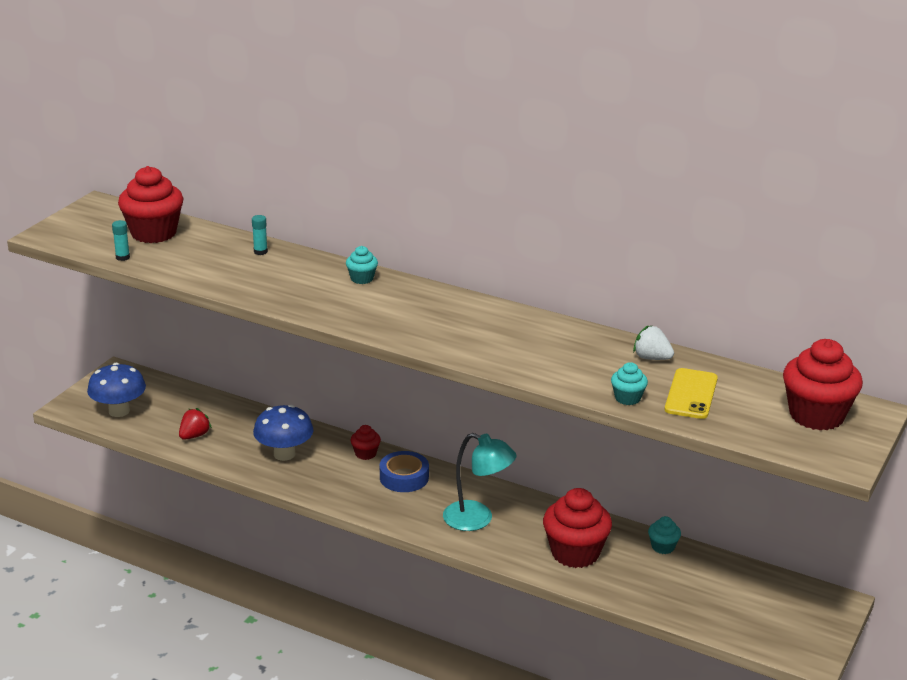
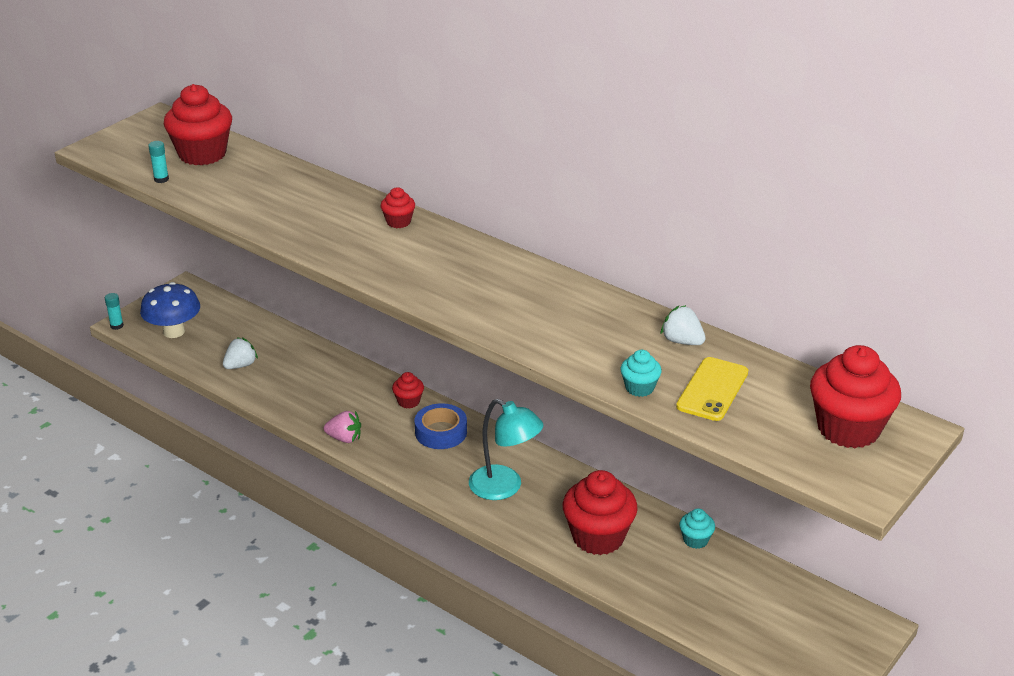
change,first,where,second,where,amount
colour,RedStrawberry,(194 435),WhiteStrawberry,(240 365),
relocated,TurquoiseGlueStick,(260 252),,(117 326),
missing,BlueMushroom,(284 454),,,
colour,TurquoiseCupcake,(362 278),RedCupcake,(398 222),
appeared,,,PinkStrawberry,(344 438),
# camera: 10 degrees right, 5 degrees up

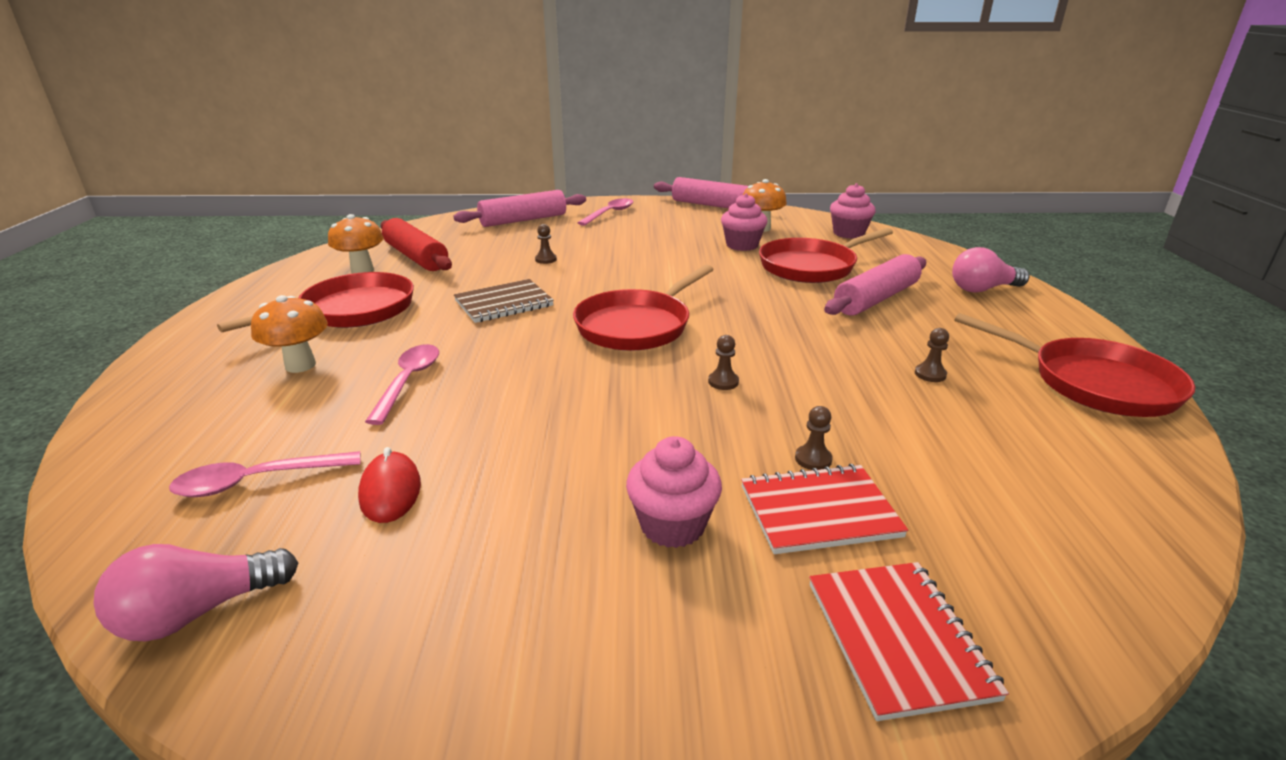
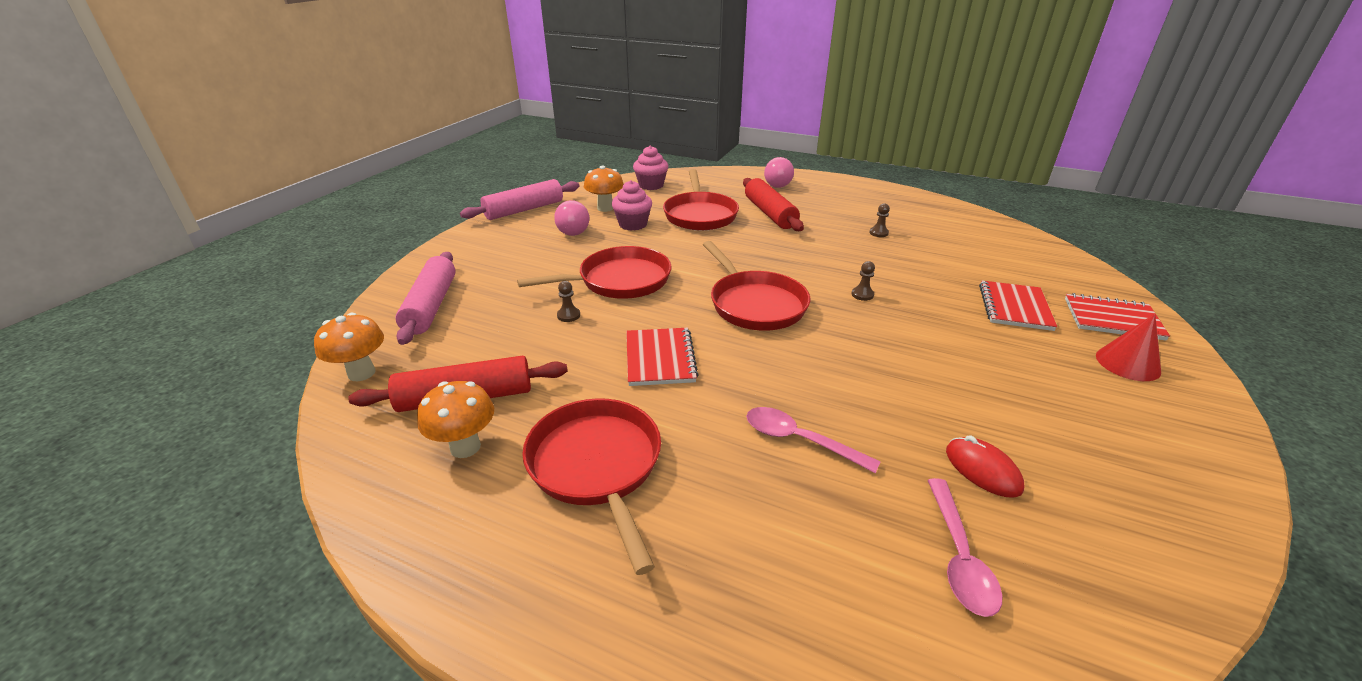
change,first,where,second,where,amount
relocated,PinkLightBulb,(198 612),,(573 229),
relocated,OrangeMushroom,(300 365),,(361 373),
spun,RedMouse,(390 491),,(982 470),45 degrees clockwise
colour,BrownNotebook,(504 303),RedNotebook,(660 358),
missing,PinkSpoon,(609 213),,,
missing,PinkCupcake,(672 525),,,
missing,BrownPawn,(813 459),,,
colour,PinkRollingPin,(875 298),RedRollingPin,(769 213),
relocated,RedPan,(1094 383),,(619 281),
appeared,,,RedCone,(1127 363),
# camera: 65 degrees left, 5 degrees up

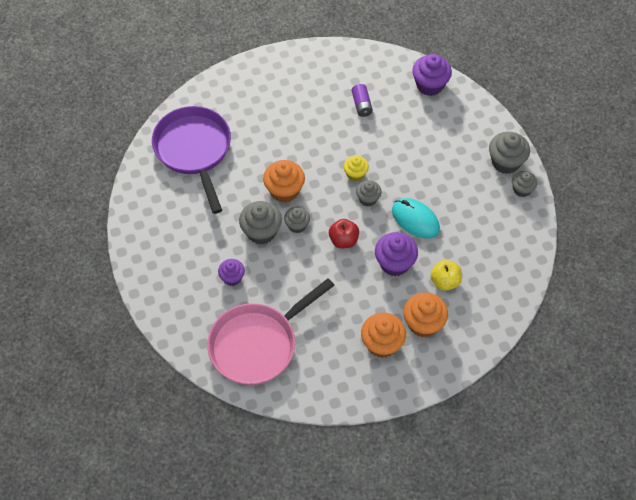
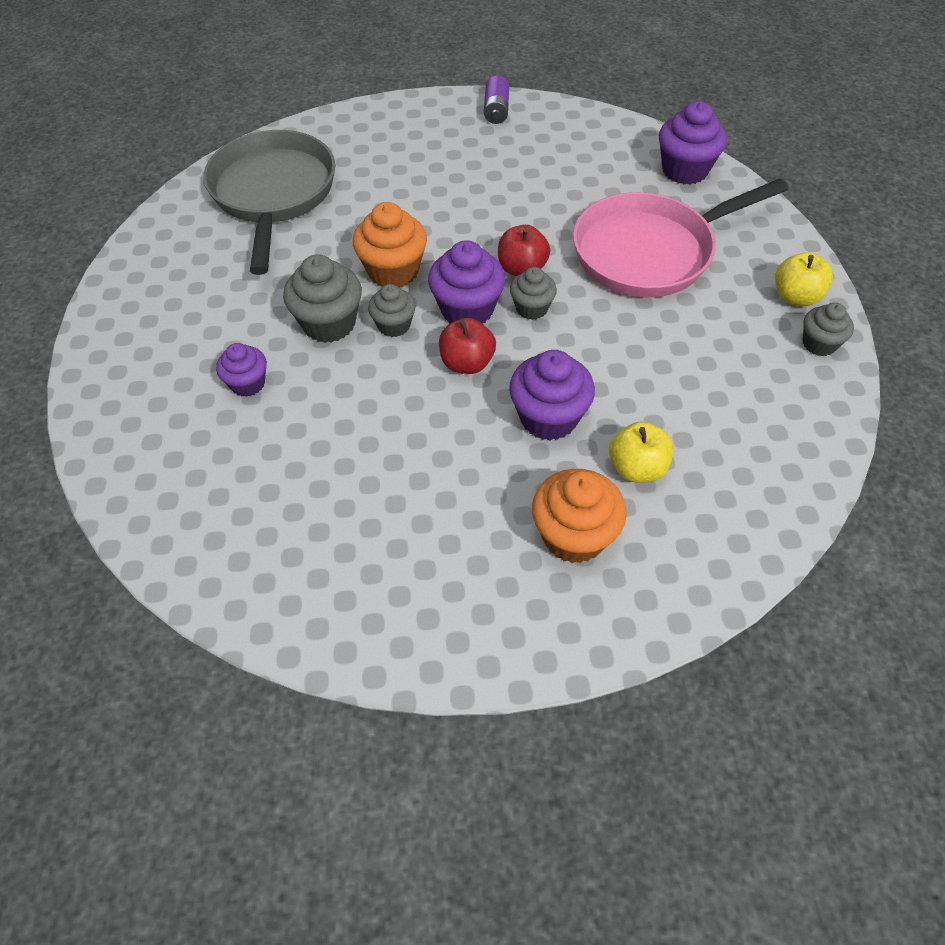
change,first,where,second,where,amount
colour,PurplePan,(194 150),GreyPan,(273 194),
relocated,PinkPan,(257 344),,(650 252),
exchanged,YellowCupcake,(355 174),RedApple,(522 269),
relocated,PurpleBattery,(361 105),,(496 110),
missing,OrangeCupcake,(382 343),,,
missing,TurquoiseMouse,(415 219),,,
exchanged,GreyCupcake,(506 162),YellowApple,(796 297),
appeared,,,PurpleCupcake,(467 309),
# camera: 15 degrees right, 5 degrees down

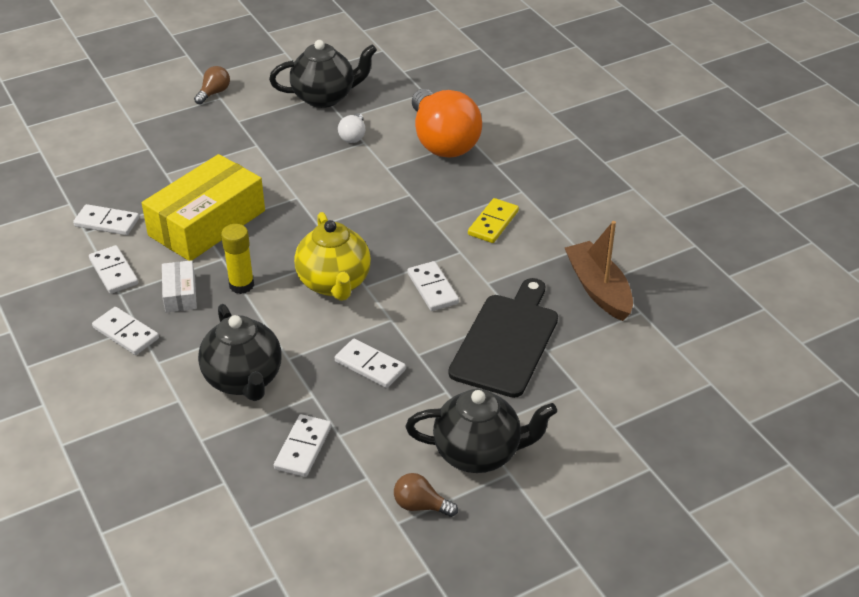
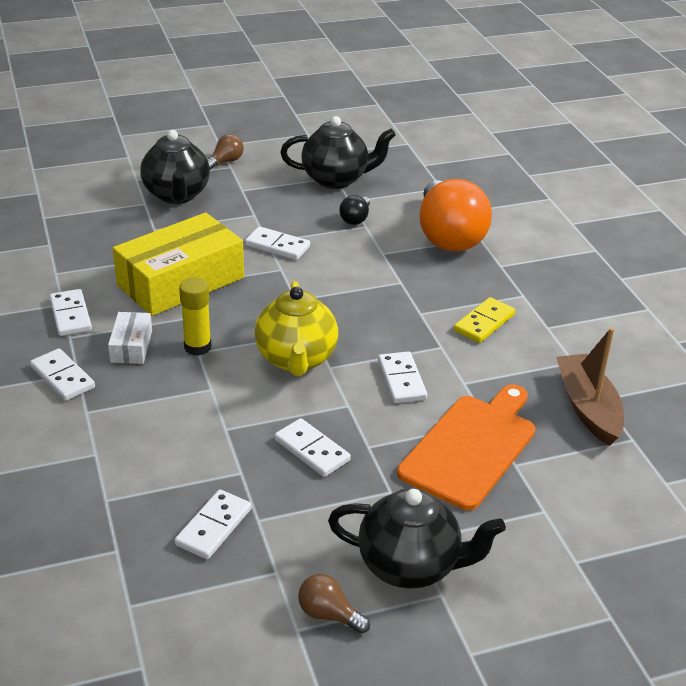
change,first,where,second,where,amount
relocated,WhiteDomino,(107 222),,(277 246),
relocated,BlackTeapot,(244 380),,(177 195),
colour,WhiteLightBulb,(353 136),BlackLightBulb,(355 219),
colour,BlackCuttingBoard,(506 341),OrangeCuttingBoard,(471 448),
# camera: 10 degrees right, 5 degrees down

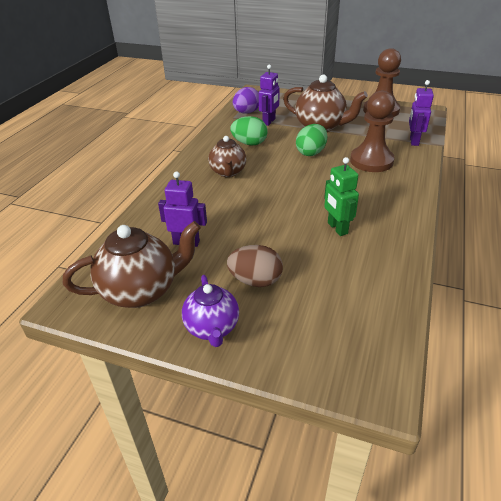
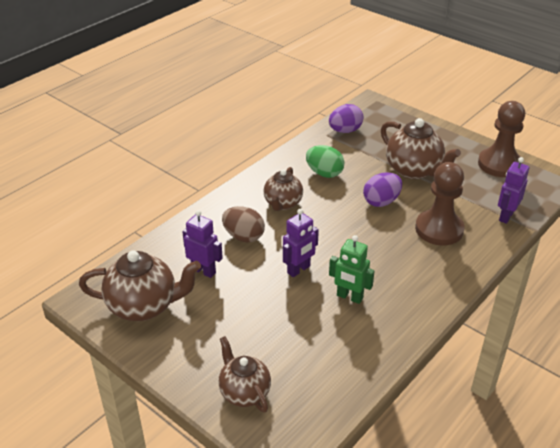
change,first,where,second,where,amount
missing,PurpleTeapot,(212 328),,,
relocated,BrownEgg,(255 281),,(243 236),
relocated,PurpleRobot,(269 122),,(299 270),
colour,GreenEgg,(311 152),PurpleEgg,(381 202),
spun,GreenRobot,(337 228),,(349 297),60 degrees counterclockwise
appeared,,,BrownTeapot,(244 392),
# camera: 20 degrees right, 0 degrees up

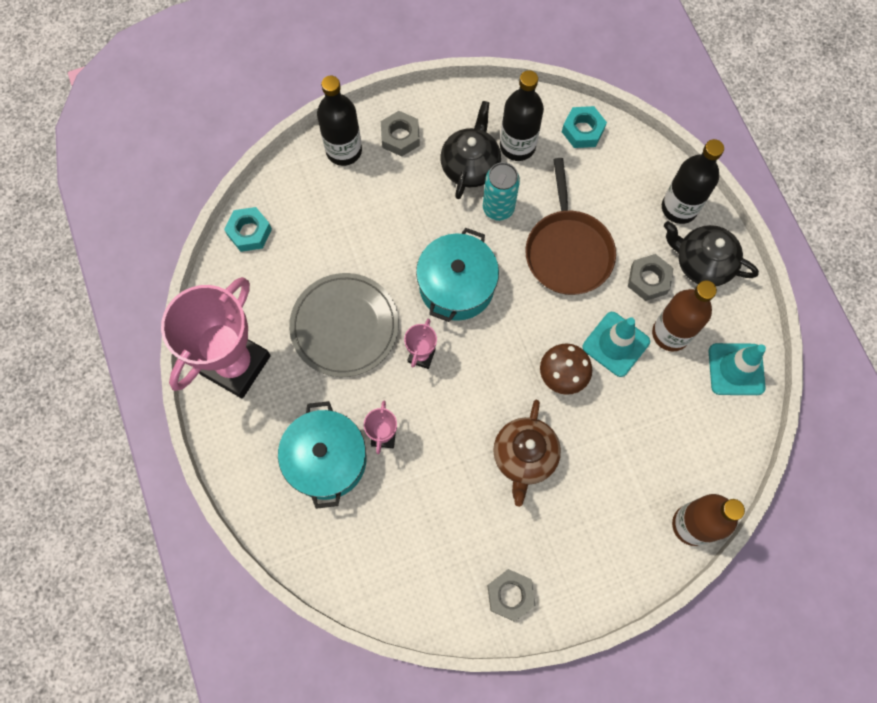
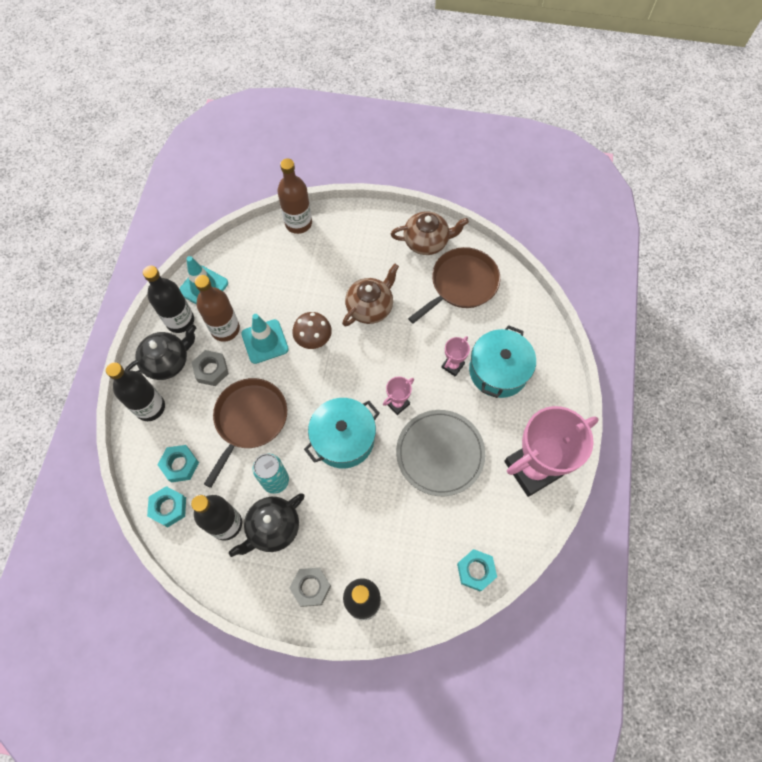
change,first,where,second,where,amount
exchanged,GreyNut,(510 595),BrownTeapot,(427 242),
spun,BlackTeapot,(702 263),,(167 361),90 degrees counterclockwise
appeared,,,BlackBottle,(180 320),
appeared,,,TurquoiseNut,(180 465),
appeared,,,BrownPan,(461 284),
# camera: 150 degrees left, 5 degrees down

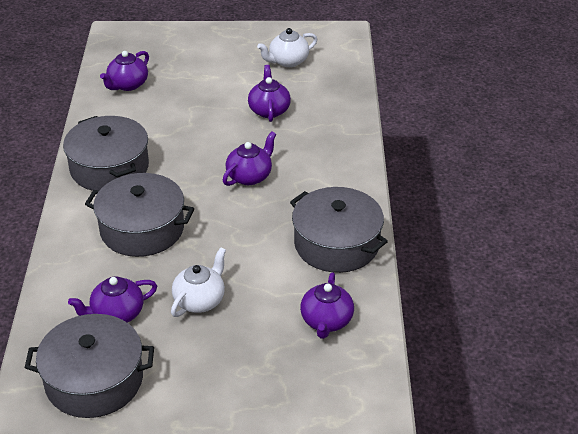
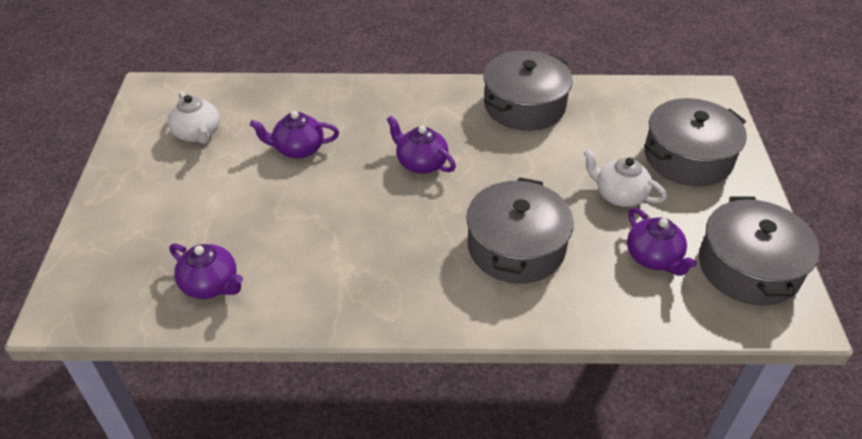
change,first,where,second,where,amount
relocated,GreyPot,(109 168),,(688 157),
missing,PurpleTeapot,(326 321),,,
# camera: 90 degrees left, 5 degrees up

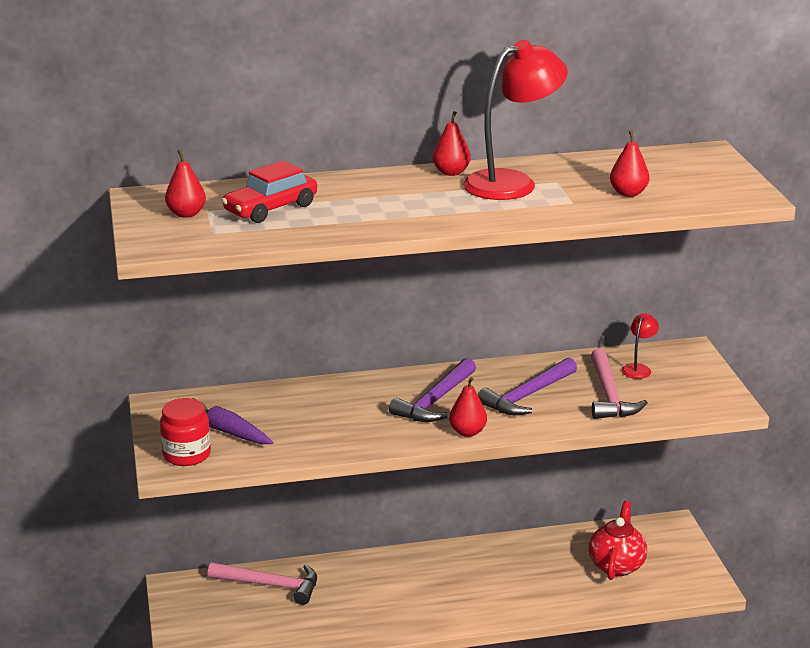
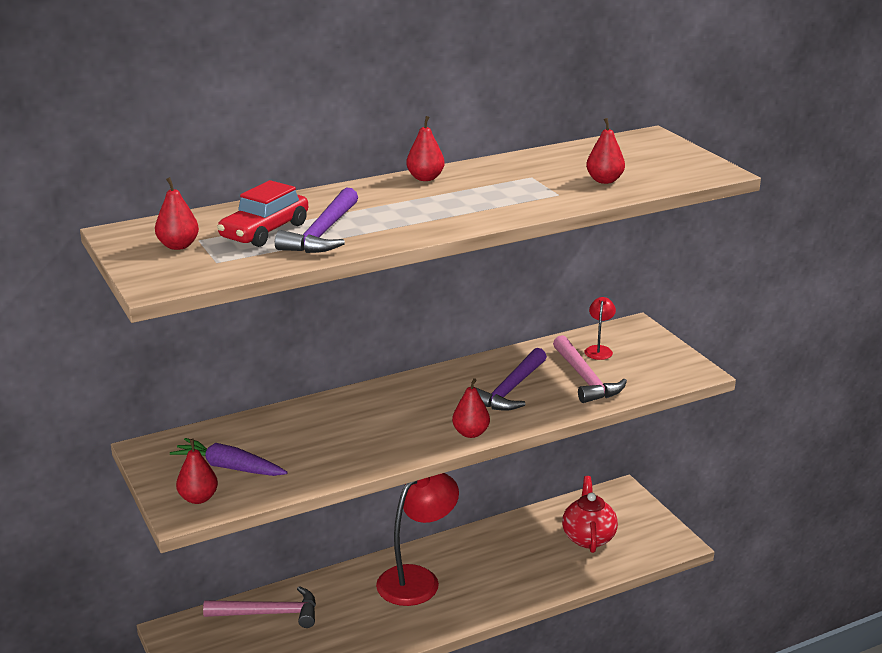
change,first,where,second,where,amount
exchanged,RedJar,(186 455),RedPear,(198 498),
relocated,PurpleHammer,(435 401),,(323 233),
relocated,RedLamp,(512 183),,(417 579),
# camera: 15 degrees left, 0 degrees up

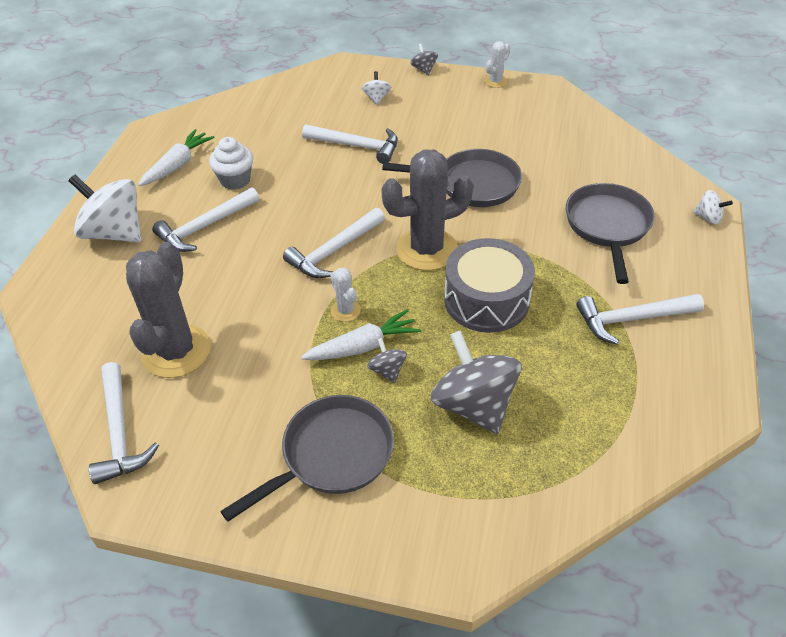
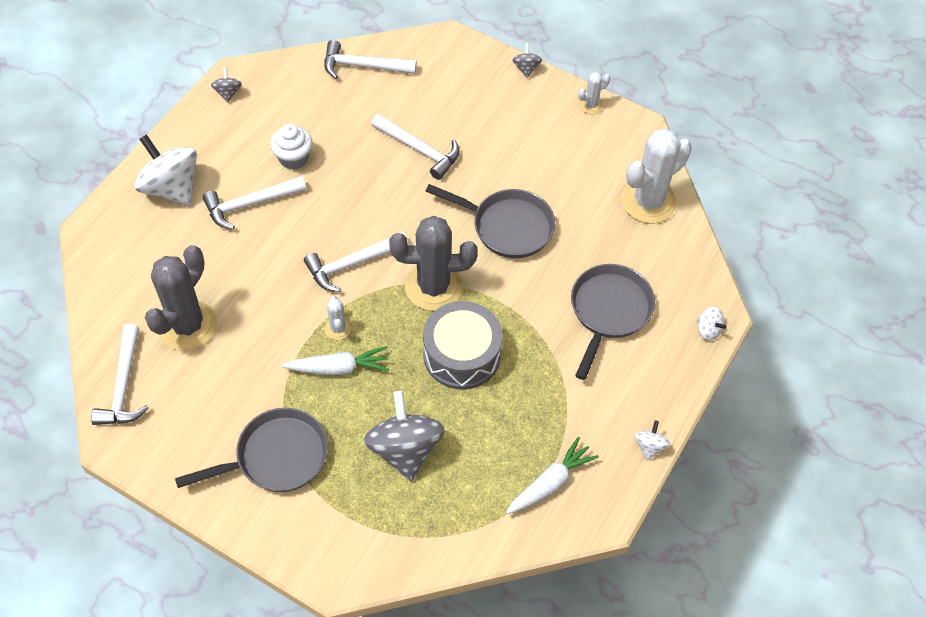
change,first,where,second,where,amount
relocated,WhiteCarrot,(178 165),,(550 483),
relocated,WhiteSpinningTop,(376 98),,(649 446),
relocated,GreySpinningTop,(387 370),,(228 93),
relocated,WhiteHammer,(632 319),,(363 66),
appeared,,,WhiteCactus,(648 202),
# camera: 15 degrees right, 10 degrees up

